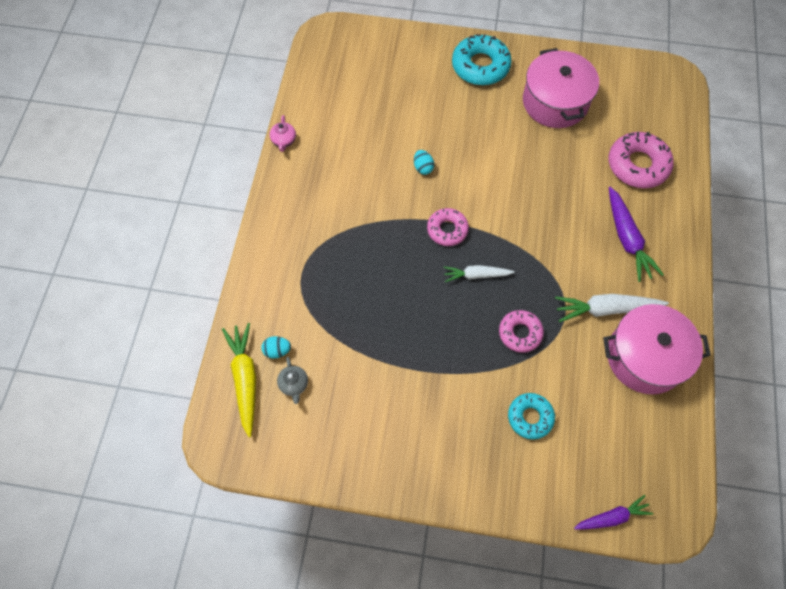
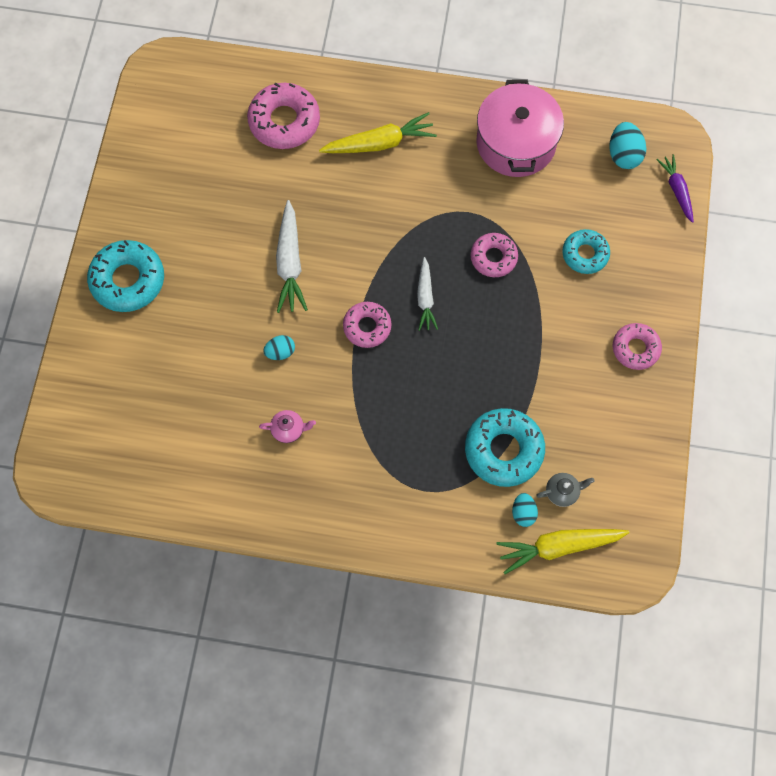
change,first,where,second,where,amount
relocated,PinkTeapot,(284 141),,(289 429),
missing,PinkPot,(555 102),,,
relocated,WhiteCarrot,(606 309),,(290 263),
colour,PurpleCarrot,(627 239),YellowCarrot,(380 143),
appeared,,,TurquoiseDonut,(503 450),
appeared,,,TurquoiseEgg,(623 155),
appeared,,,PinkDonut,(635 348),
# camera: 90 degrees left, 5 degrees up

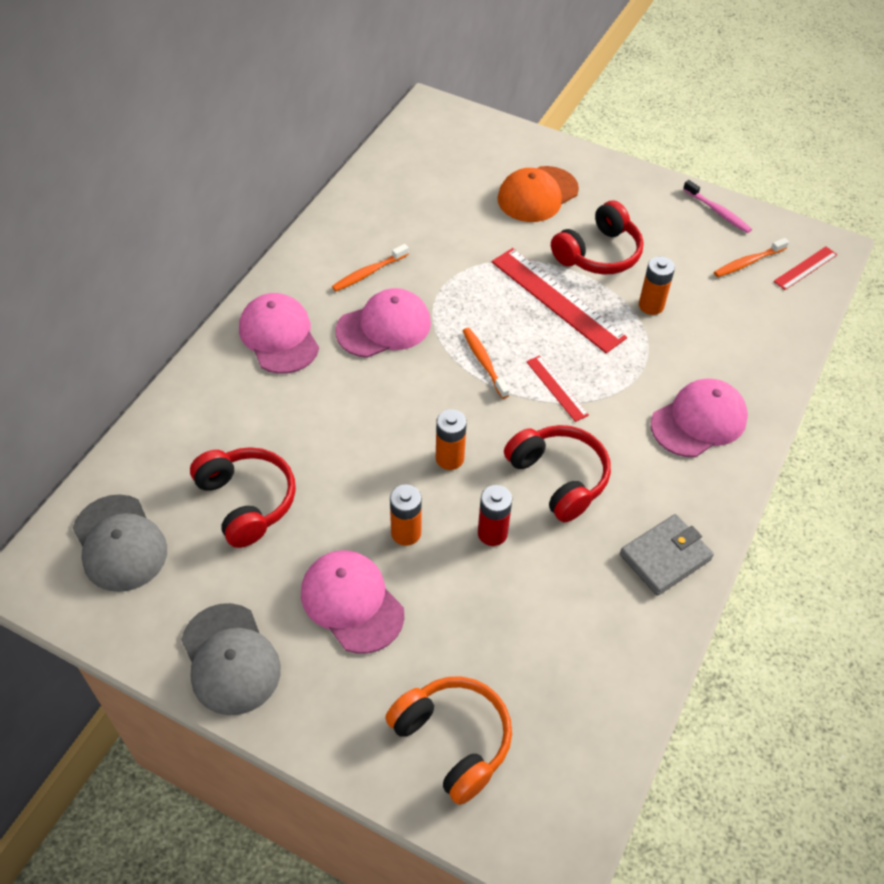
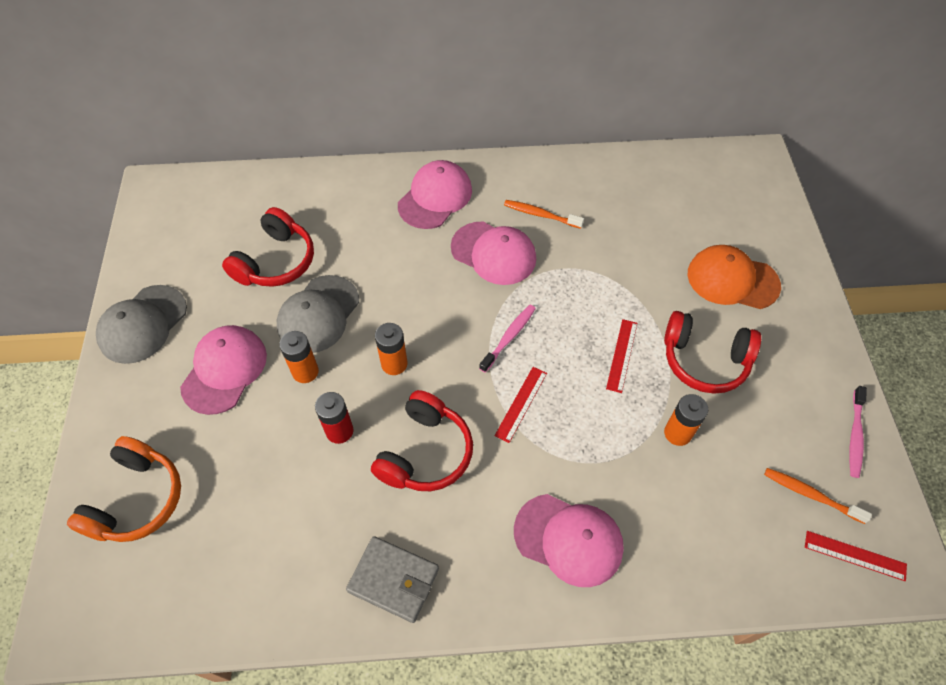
change,first,where,second,where,amount
relocated,GreyCap,(119 543),,(318 314),
colour,OrangeToothbrush,(484 362),PinkToothbrush,(509 337),
size,RedRuler,(557 299),,(622 355),x0.51
# camera: 60 degrees right, 5 degrees up

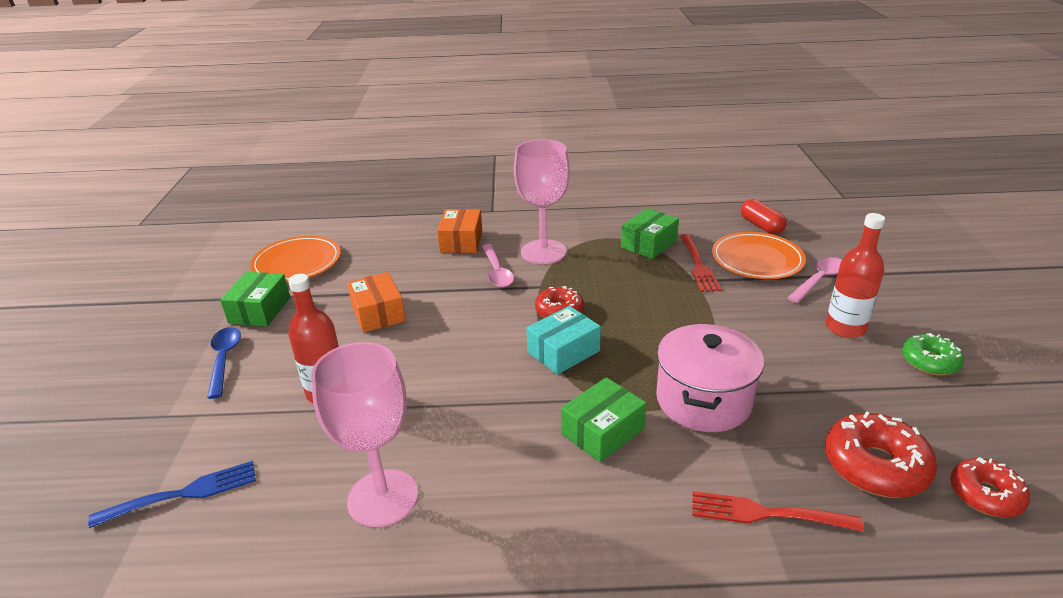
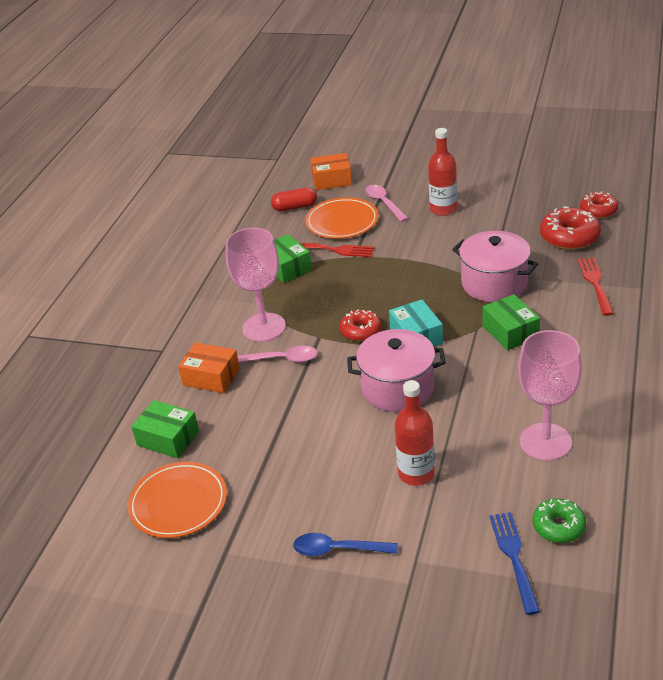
change,first,where,second,where,amount
relocated,GreenBox,(259 310),,(168 438),
relocated,OrangeBox,(378 313),,(332 180),
spun,RedFork,(766 513),,(595 283),150 degrees clockwise
relocated,GreenDonut,(929 362),,(558 526),
appeared,,,PinkPot,(397 388),
# camera: 70 degrees left, 5 degrees up

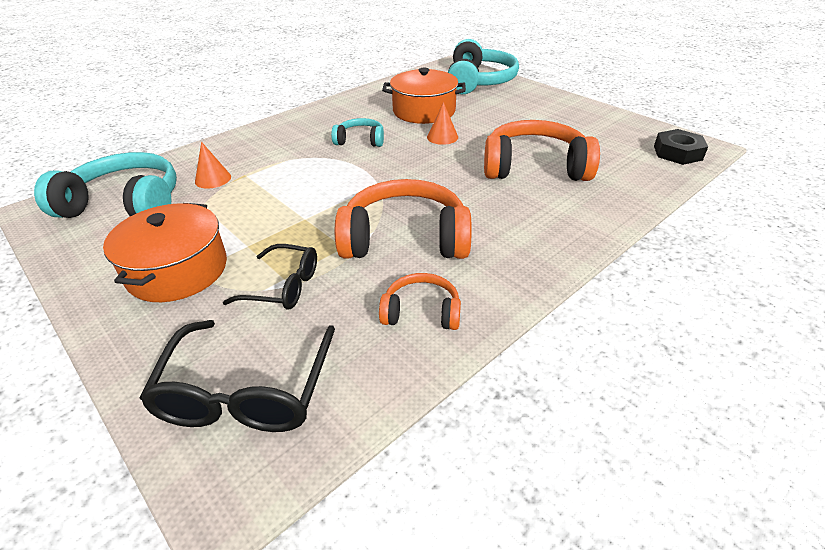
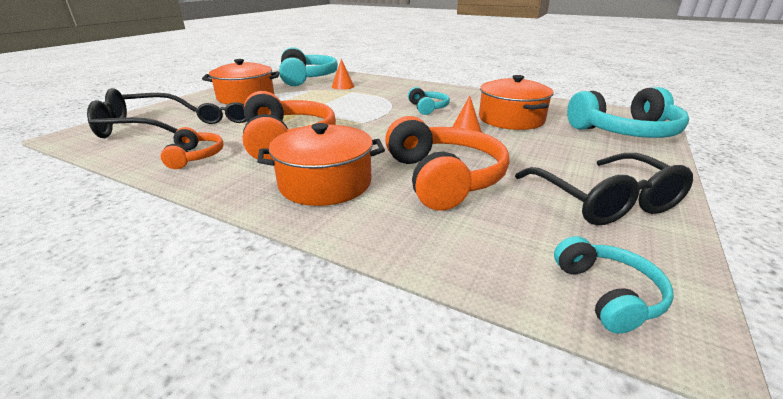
change,first,where,second,where,amount
exchanged,BlackNut,(677 153),TurquoiseHeadphones,(607 294),
appeared,,,OrangePot,(325 183),
appeared,,,BlackGlasses,(604 201),
# camera: 70 degrees right, 10 degrees down

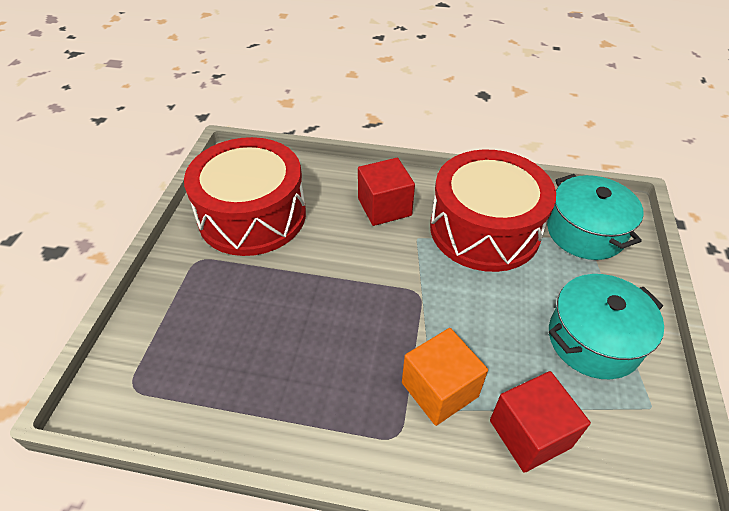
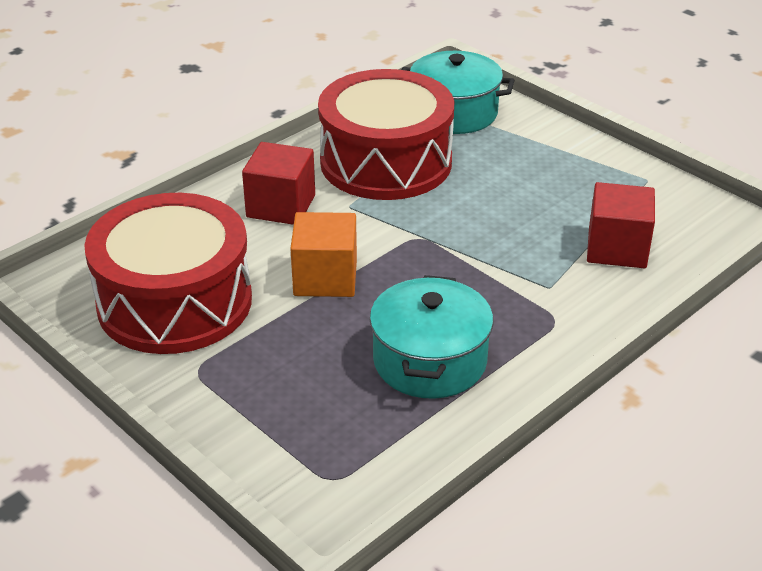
change,first,where,second,where,amount
relocated,OrangeCube,(439 389),,(325 278),
relocated,TurquoisePot,(593 340),,(429 361),
# camera: 55 degrees left, 10 degrees down

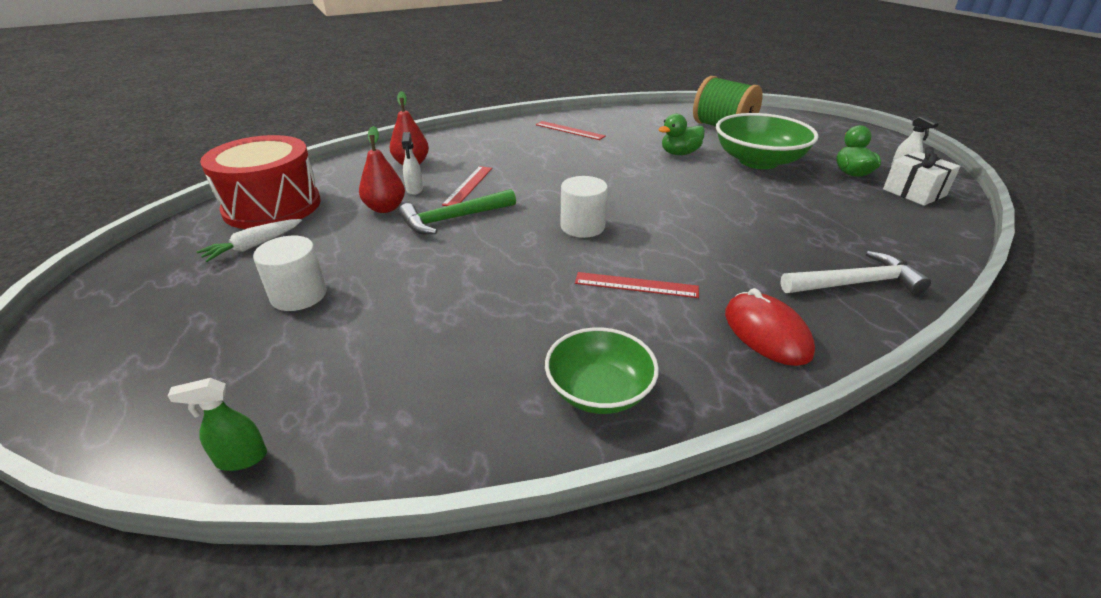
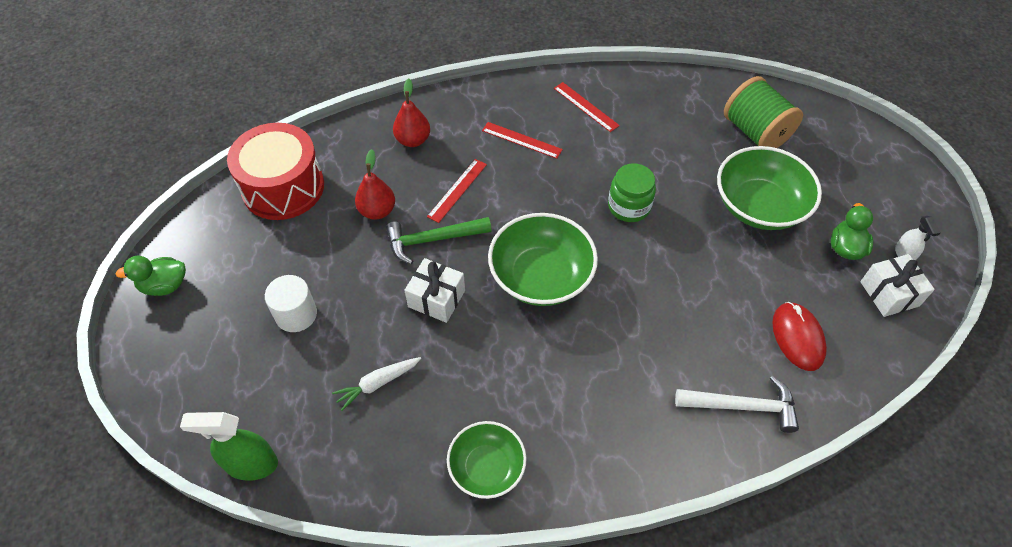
change,first,where,second,where,amount
size,GreenSprayBottle,(241 458),,(251 464),x1.76
relocated,WhiteCarrot,(253 246),,(377 384),
missing,WhiteSprayBottle,(414 189),,,
exchanged,WhiteCylinder,(582 226),GreenBowl,(541 276),
relocated,RedRuler,(636 285),,(521 140),
relocated,GreenDuck,(679 153),,(164 285),
relocated,RedMouse,(766 332),,(797 337),
appeared,,,WhiteGift,(436 298),
appeared,,,GreenJar,(629 206),
# camera: 15 degrees right, 20 degrees up

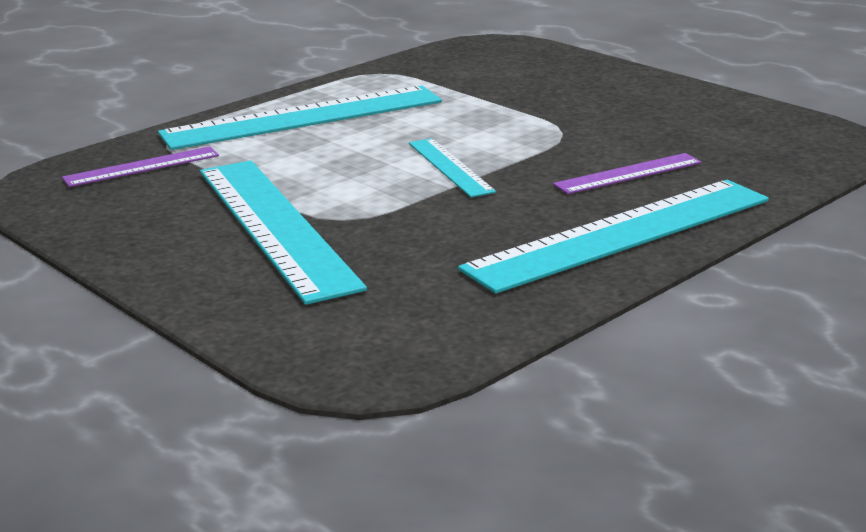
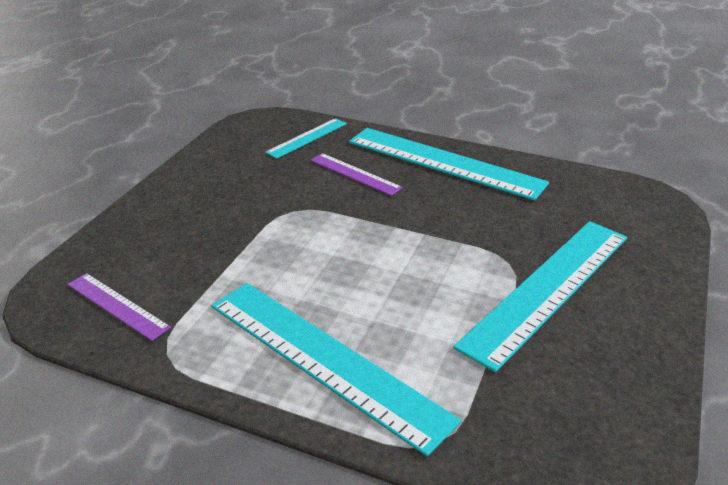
change,first,where,second,where,amount
relocated,PurpleRuler,(141 167),,(117 305),
relocated,TurquoiseRuler,(450 167),,(307 138),
# camera: 115 degrees left, 10 degrees up

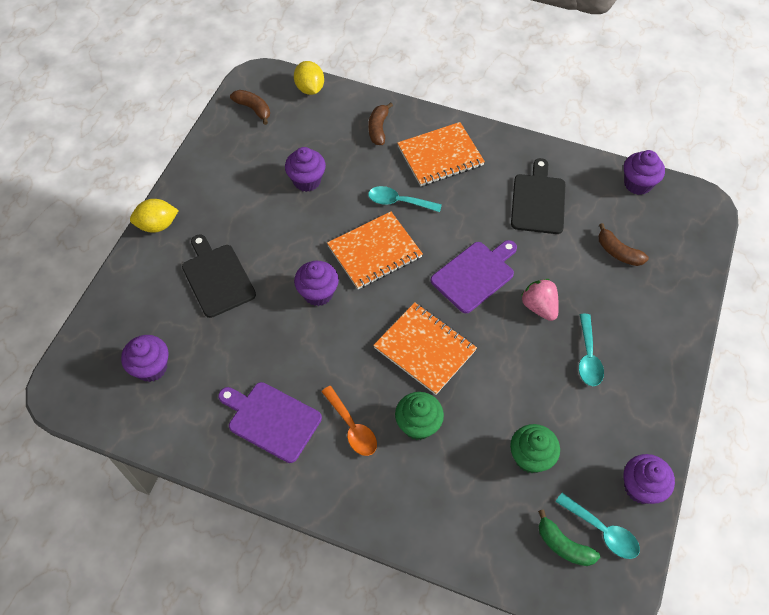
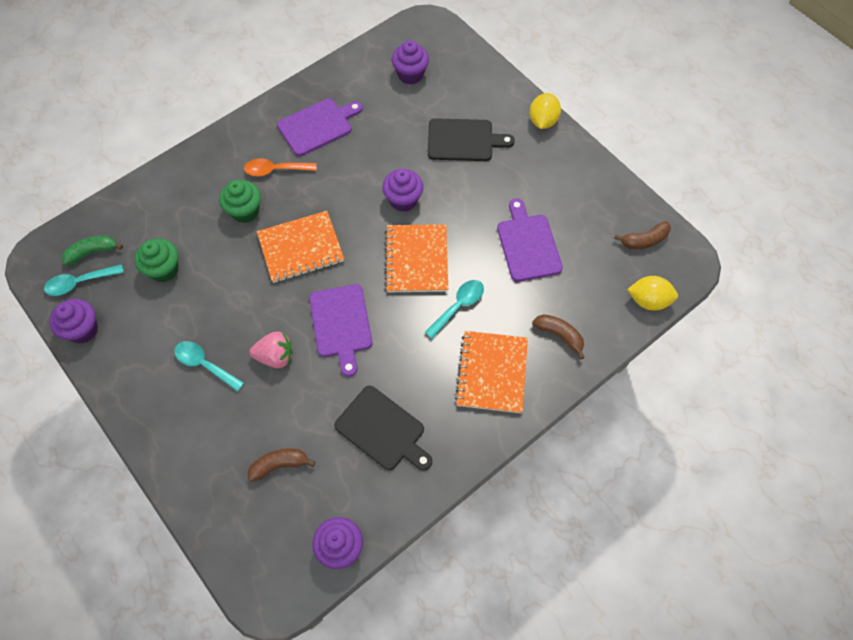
change,first,where,second,where,amount
exchanged,PurpleCupcake,(307 181),PurpleCuttingBoard,(528 244),
# camera: 120 degrees right, 5 degrees up

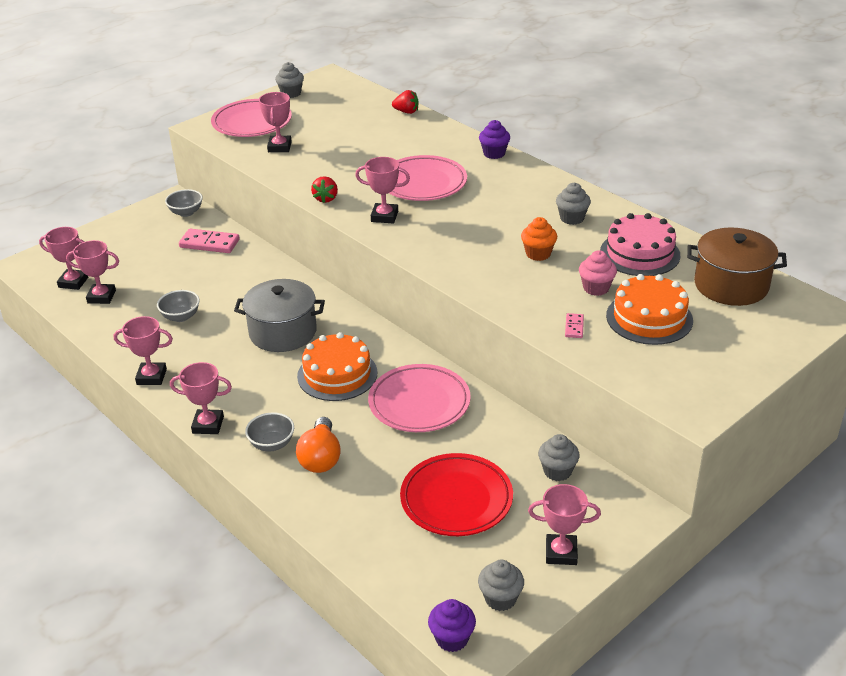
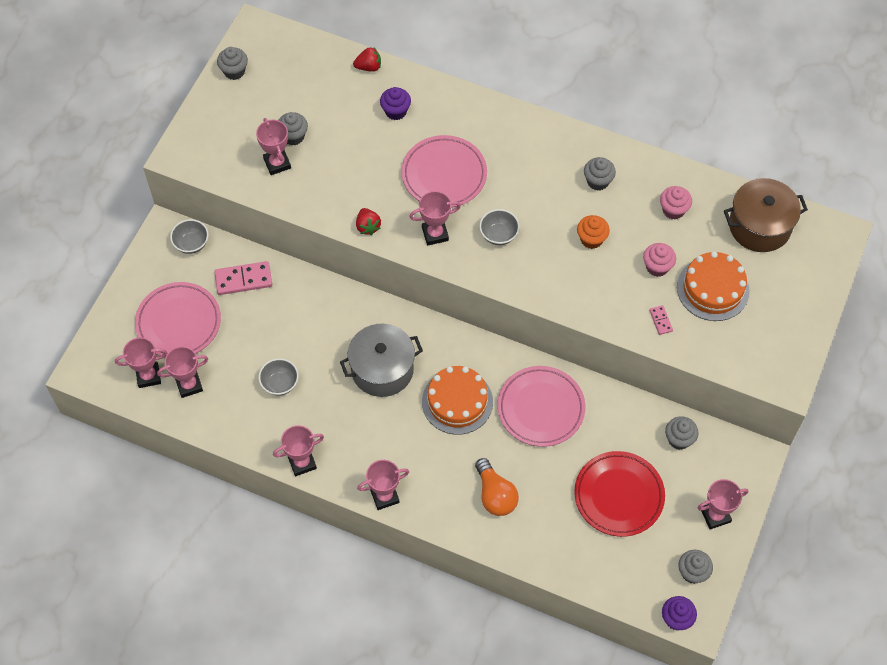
change,first,where,second,where,amount
relocated,PinkPlate,(252 123),,(179 323),
relocated,GreyBowl,(272 444),,(498 235),
relocated,PurpleCupcake,(494 153),,(396 111),
exchanged,PinkCake,(639 253),PinkCupcake,(673 210),
appeared,,,GreyCupcake,(293 136),
# camera: 25 degrees left, 25 degrees up

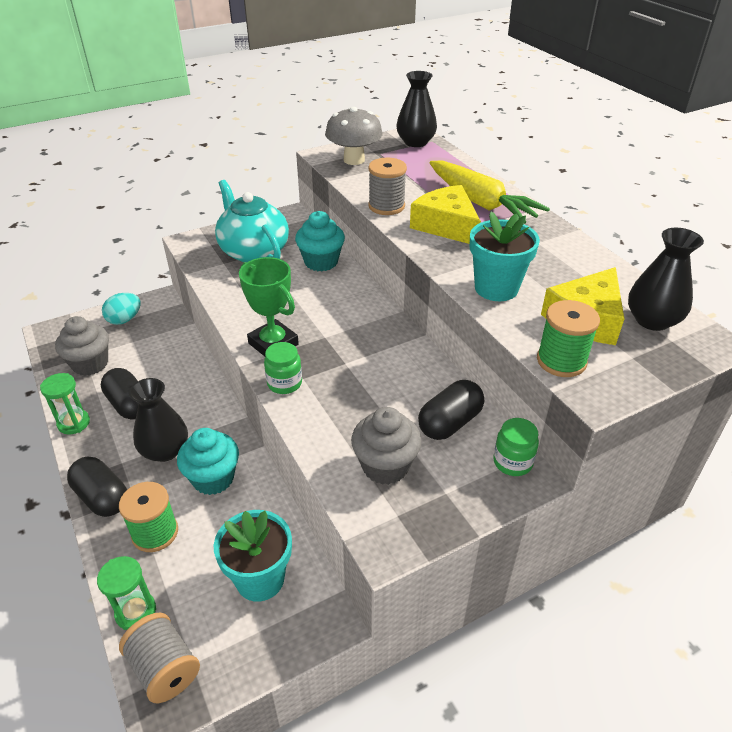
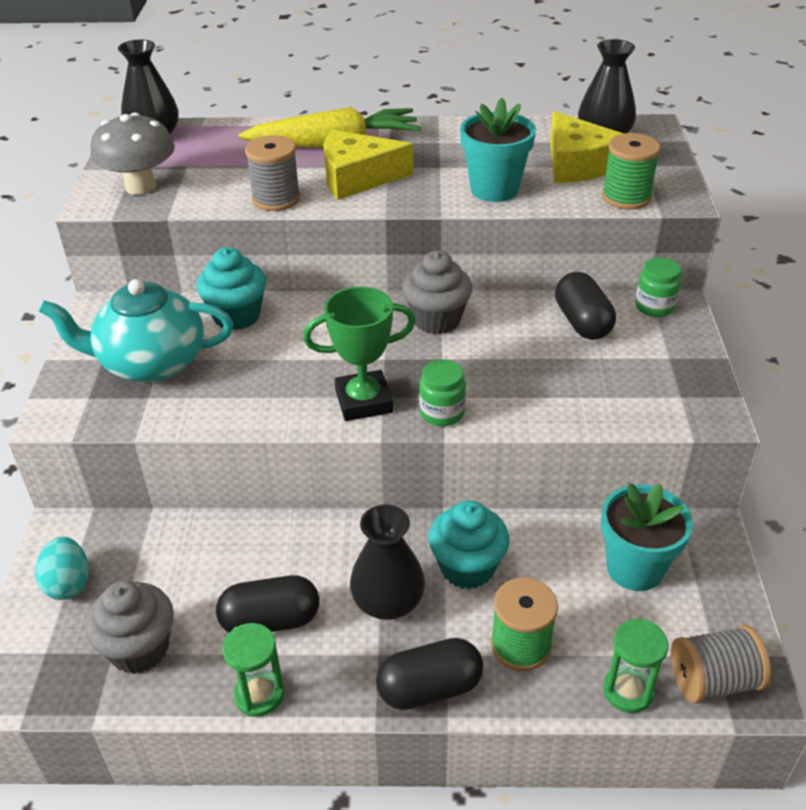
change,first,where,second,where,amount
relocated,GreyCupcake,(385 466),,(436 320),
# camera: 60 degrees left, 0 degrees up

